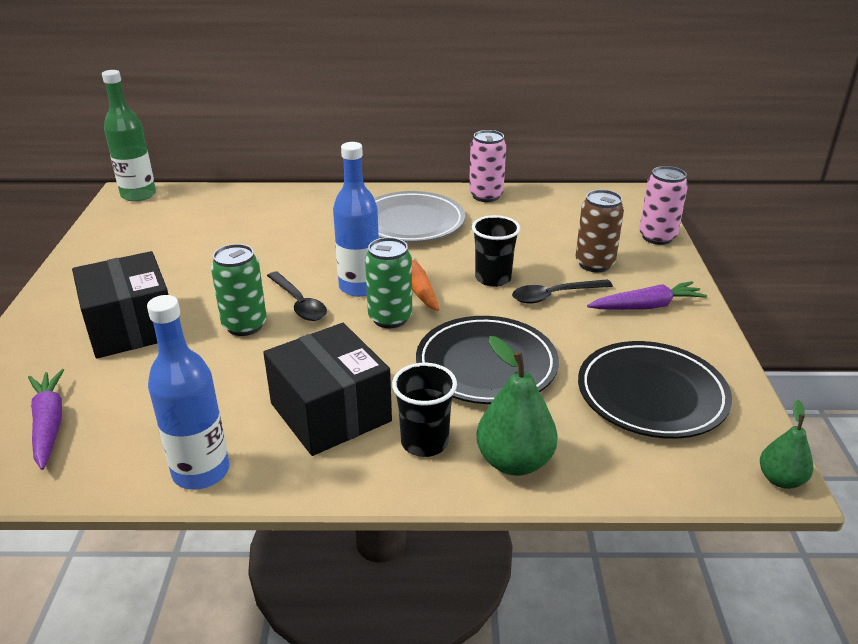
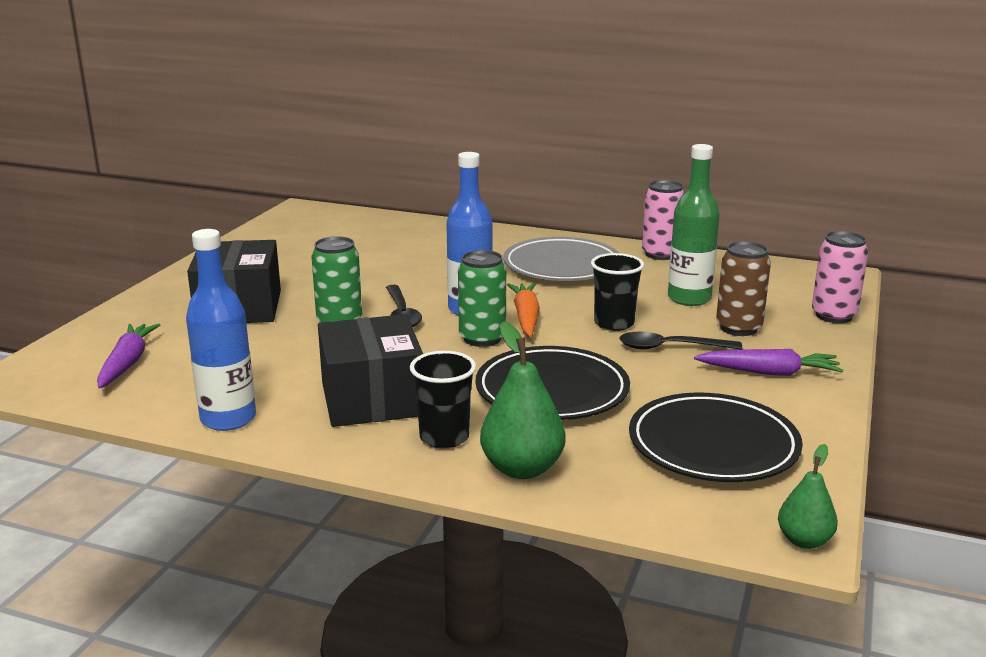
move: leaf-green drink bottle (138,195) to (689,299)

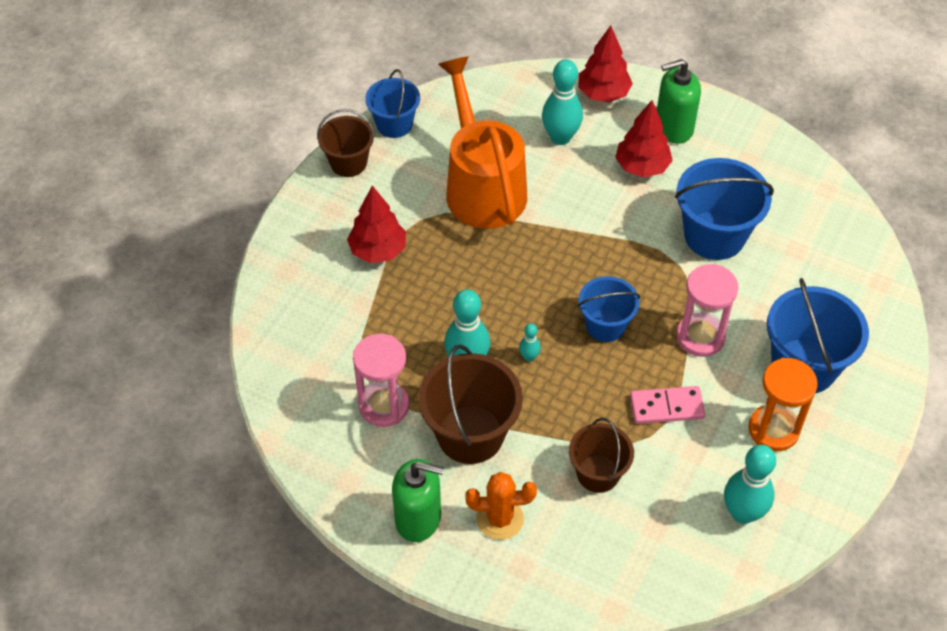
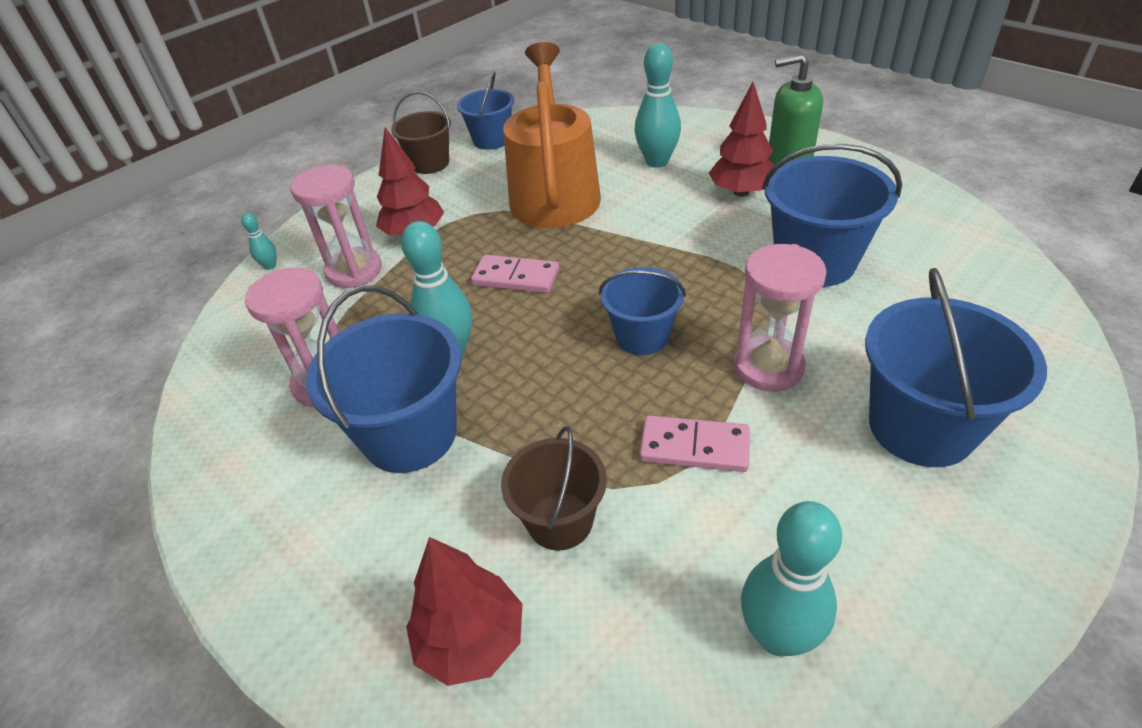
delete: leaf-green pump bottle (418,518); orange-coloured prickly plant (500,519); orange-coloured sand timer (773,430)
insert: pink sand timer (354,271); pink domino piece (516,277)
move: turquoise bowling pin (529,357) to (270,266); crimson toy tree (603,94) to (471,640)
recolor: brown bucket (470,434) to blue bucket (410,435)

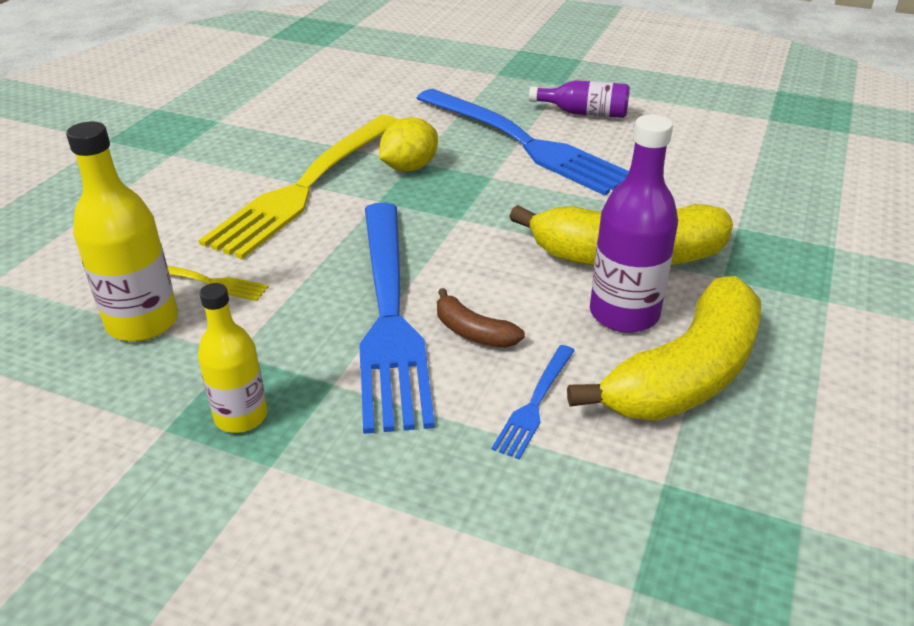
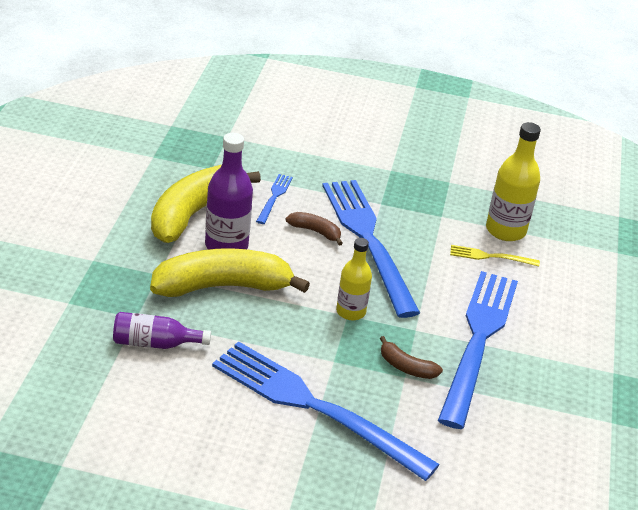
move: violet drink bottle (584,113) to (155,343); golden drink bottle (241,416) to (350,312)
replace: golden toy lemon (409,168) to brown toy banana (406,367)
recolor: golden dinner fork (306,187) to blue dinner fork (478,340)

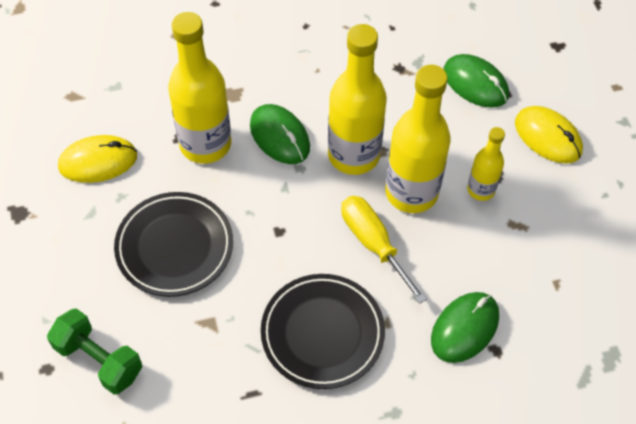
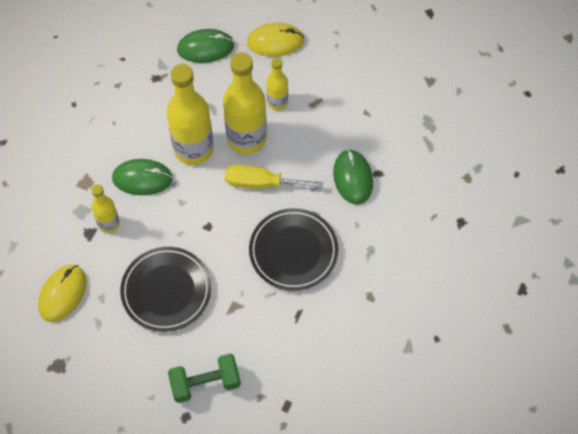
resize: golden drink bottle (205,144) = (108,223) x0.53

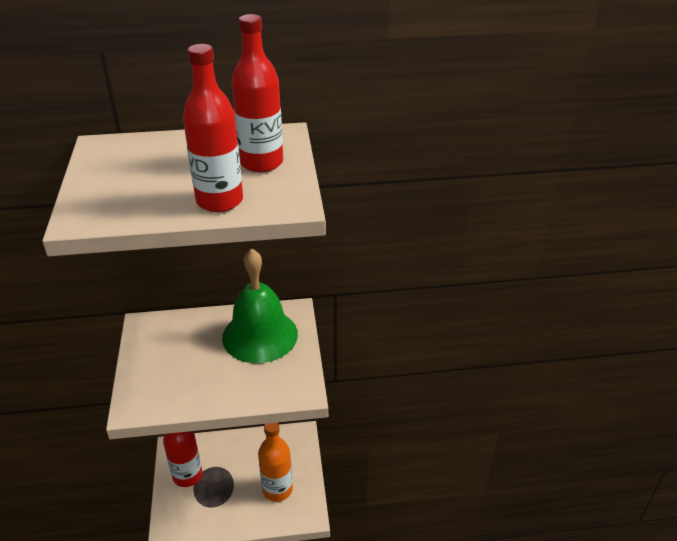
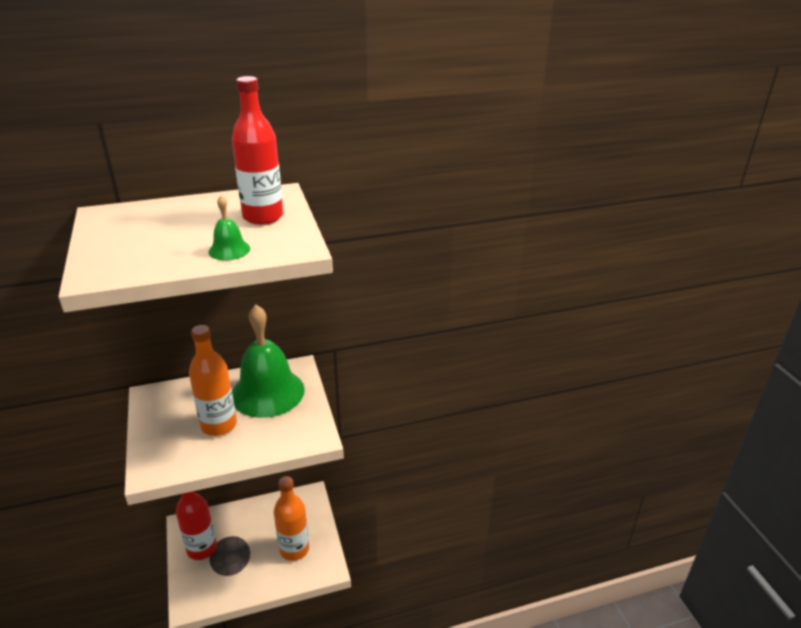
insert: orange-coloured drink bottle (219,425)
replace: crimson drink bottle (219,201) to leaf-green bell (229,250)

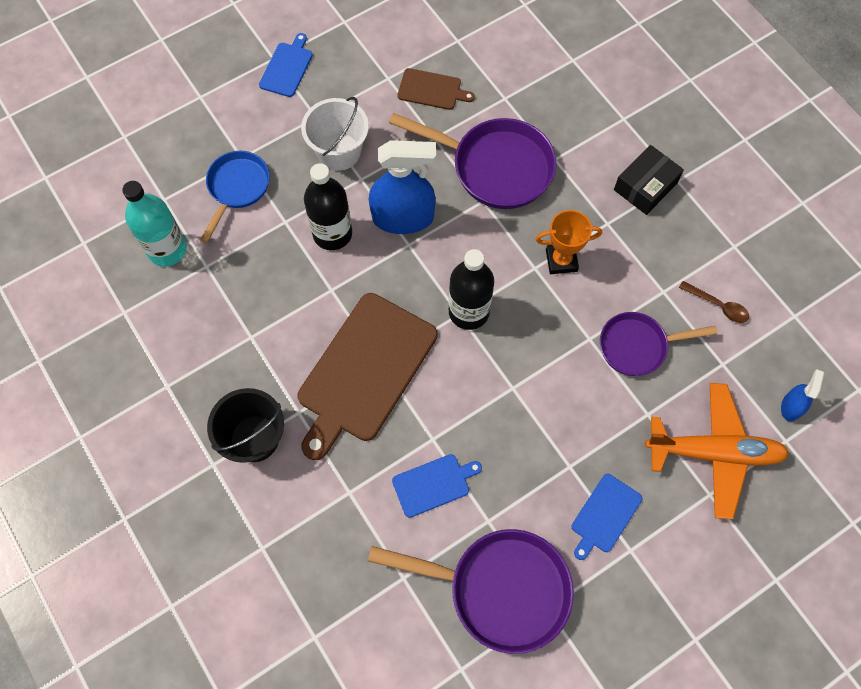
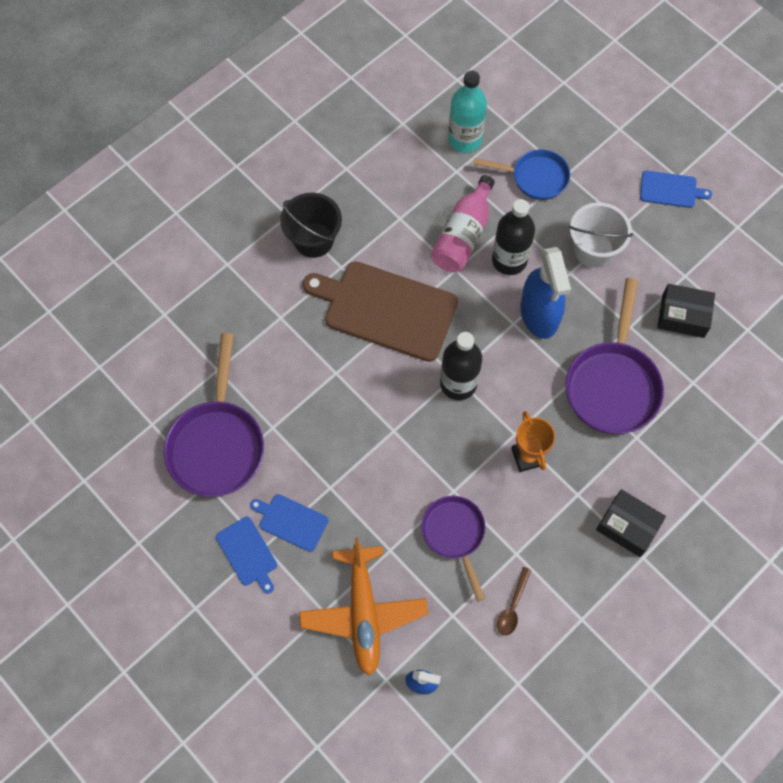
insert: pink drink bottle (463,235)
move: blue bread board (433,484) to (248,553)
replace: brown bread board (432,90) to jet-black package (683,316)

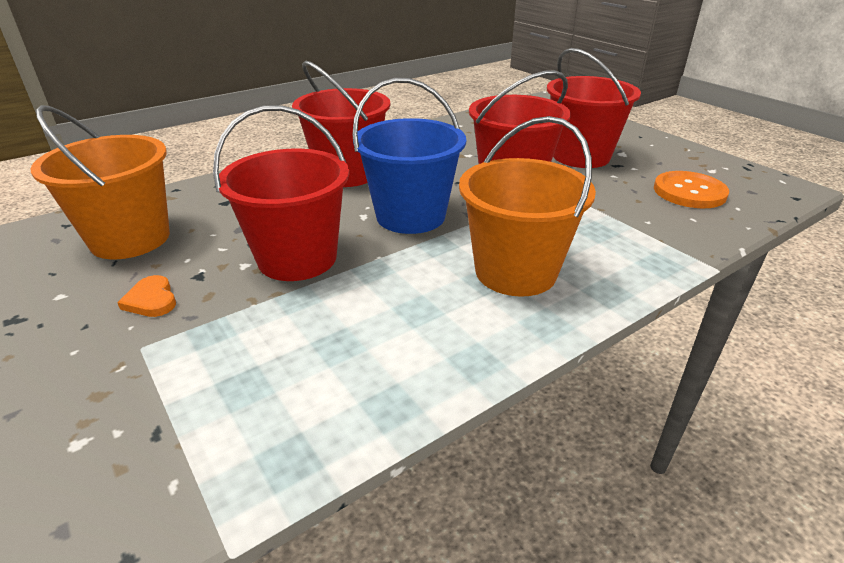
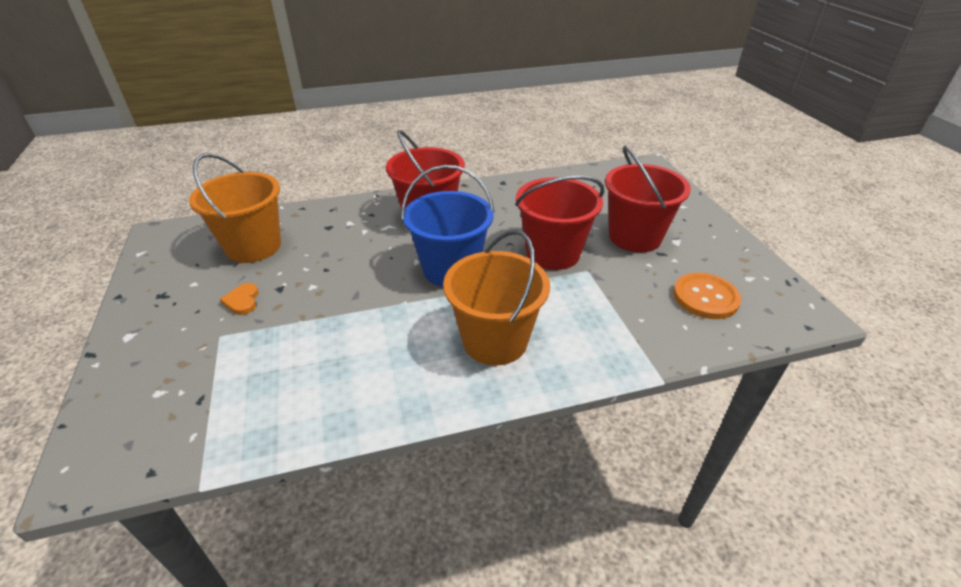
delete: crimson bucket (297,258)

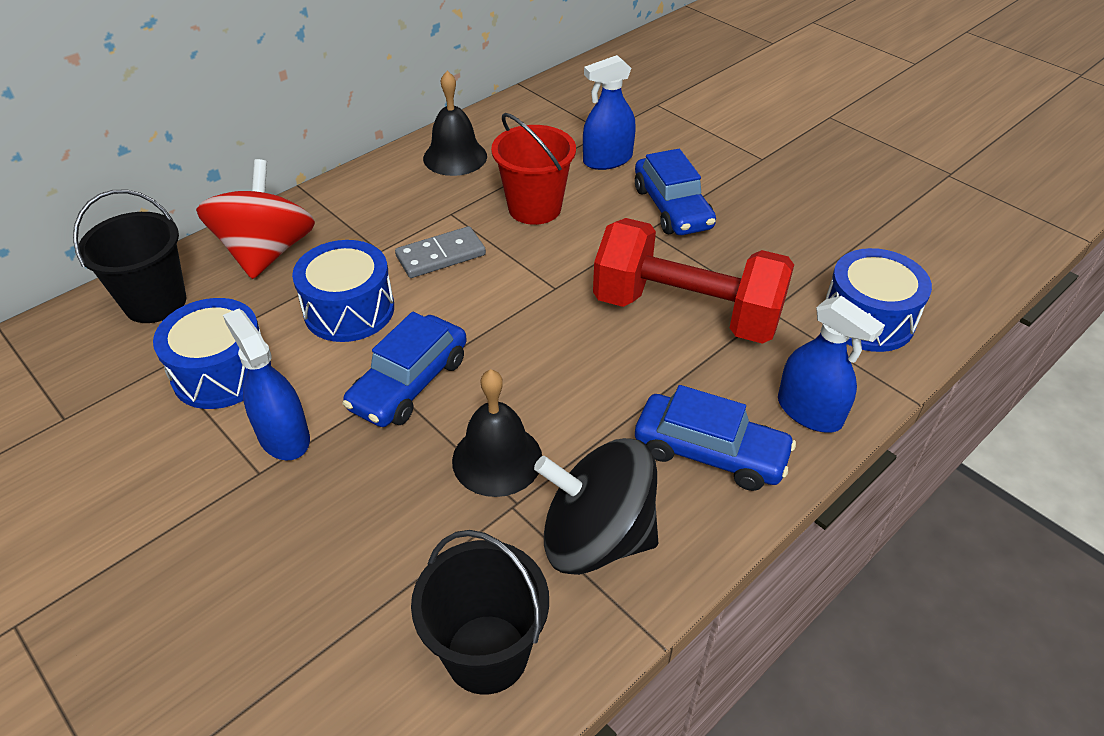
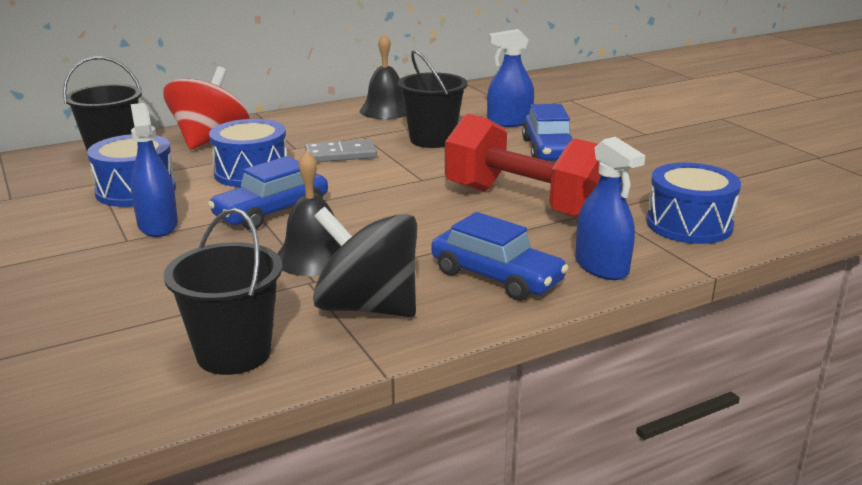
recolor: crimson bucket (534,208) to jet-black bucket (432,140)

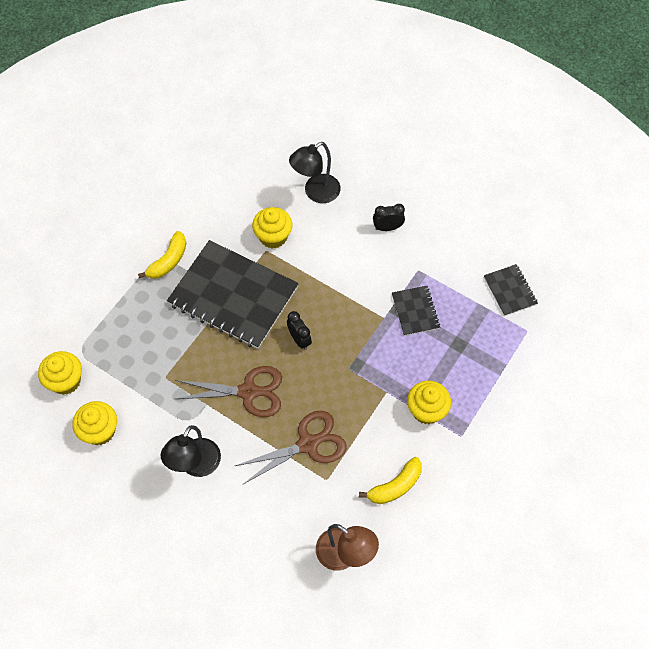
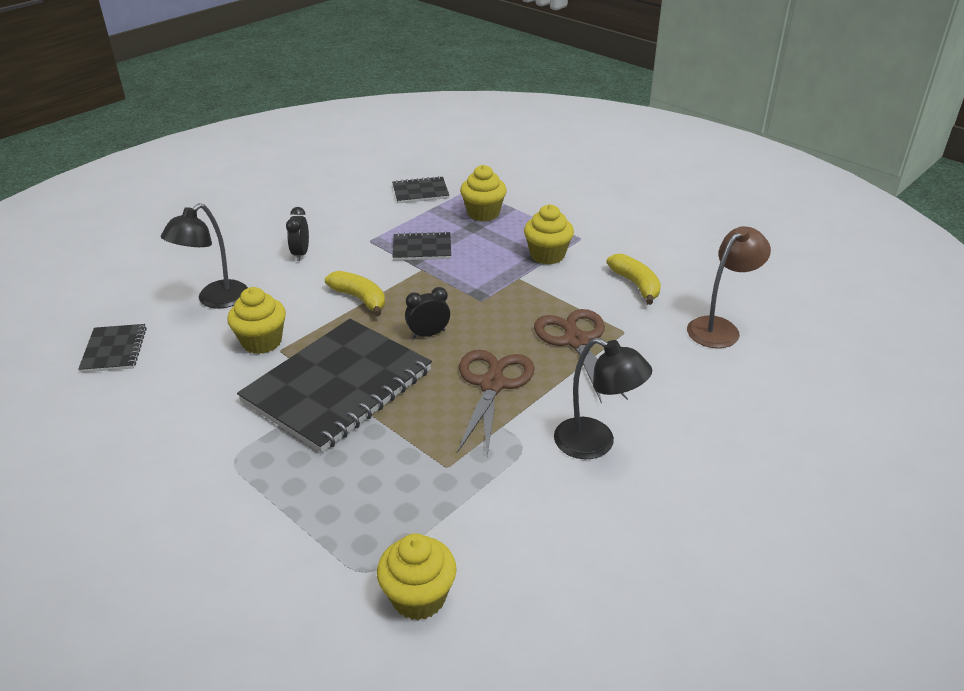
insert: jet-black notepad (114,350)
move: golden toy banana (168,261) to (360,299); golden cupcake (100,431) to (483,213)
rotate: jet-black lamp (316,193) = (215,300) 60 degrees clockwise

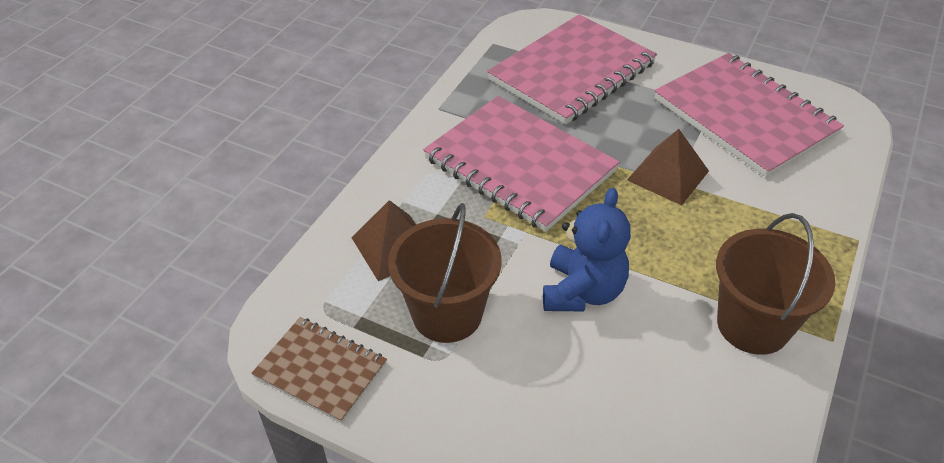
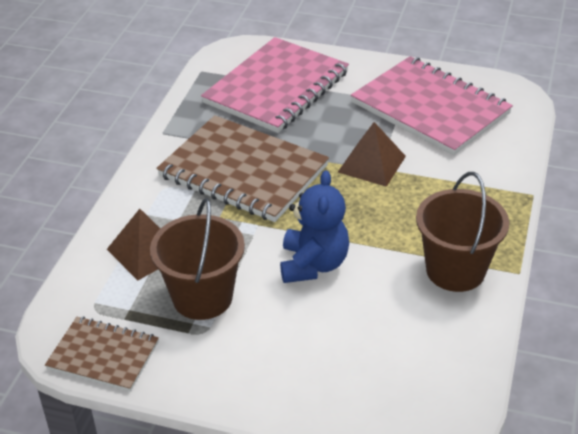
recolor: pink notepad (519,165) to brown notepad (243,171)

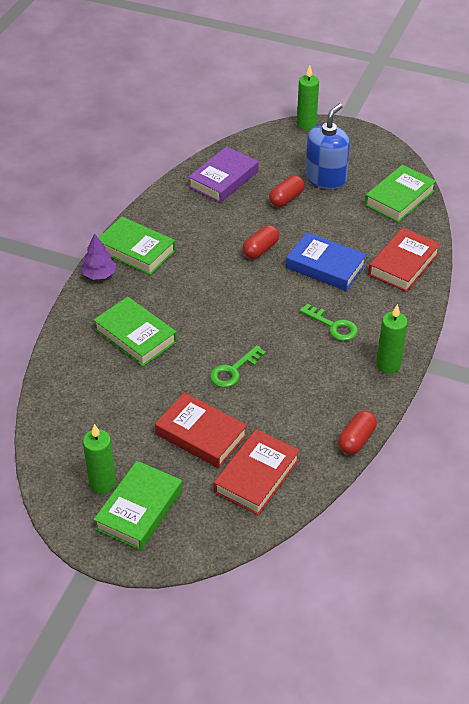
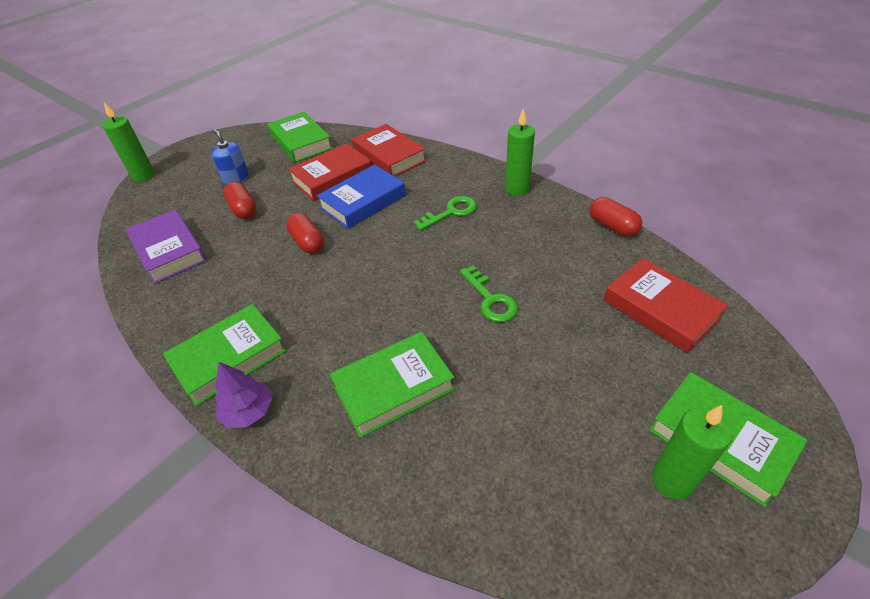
move: crimson hardback (201,435) to (332,177)
resize: blue pump bottle (325,178) = (236,178) x0.58

